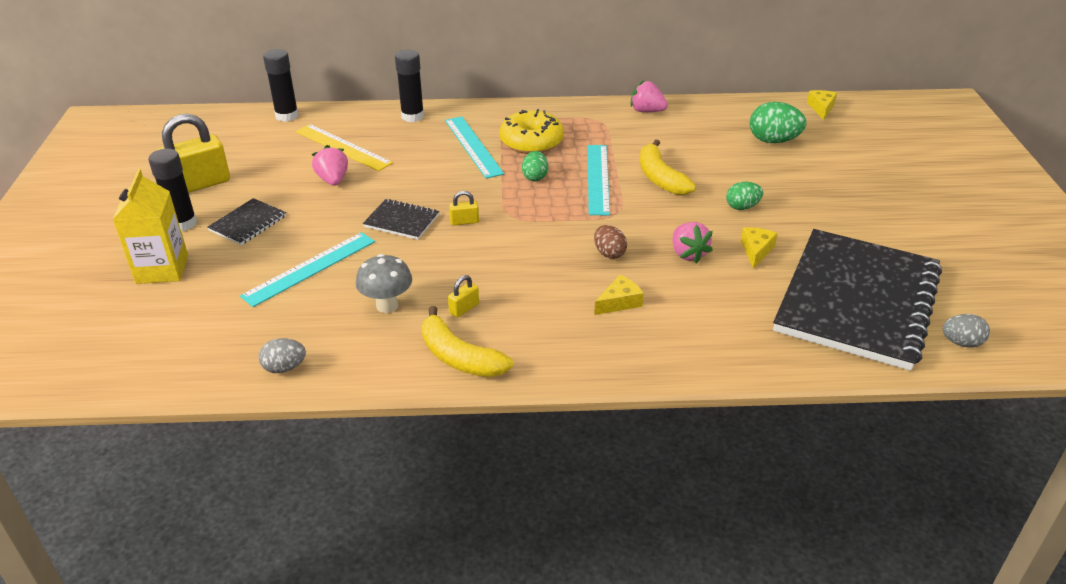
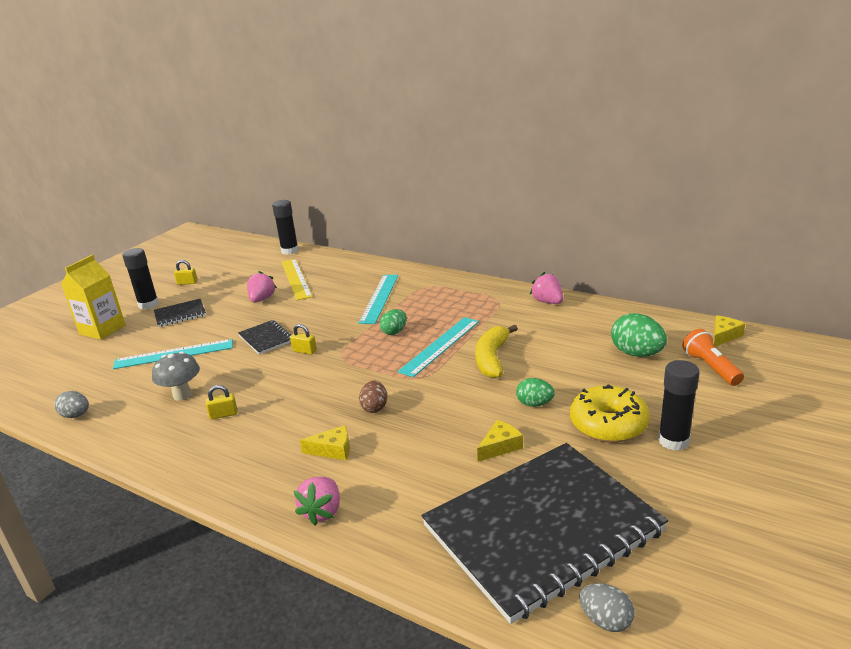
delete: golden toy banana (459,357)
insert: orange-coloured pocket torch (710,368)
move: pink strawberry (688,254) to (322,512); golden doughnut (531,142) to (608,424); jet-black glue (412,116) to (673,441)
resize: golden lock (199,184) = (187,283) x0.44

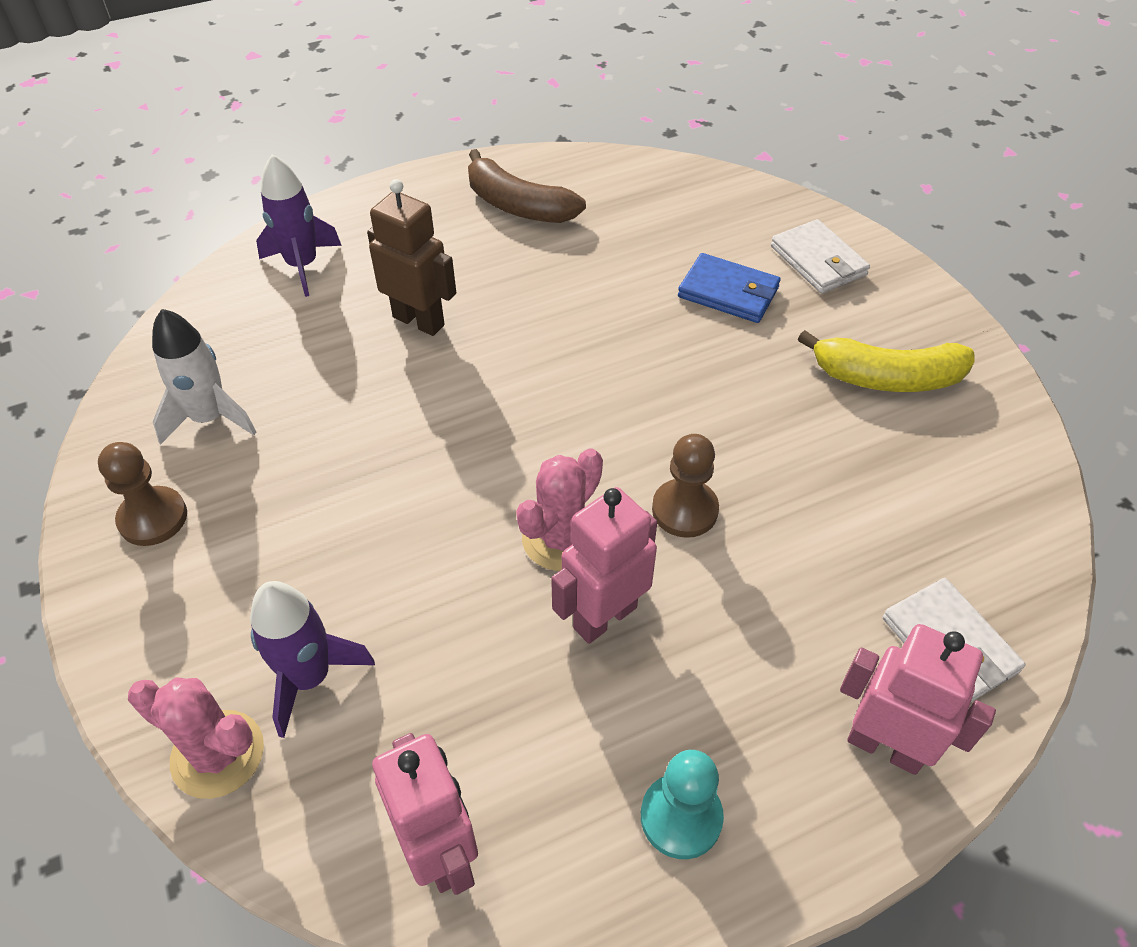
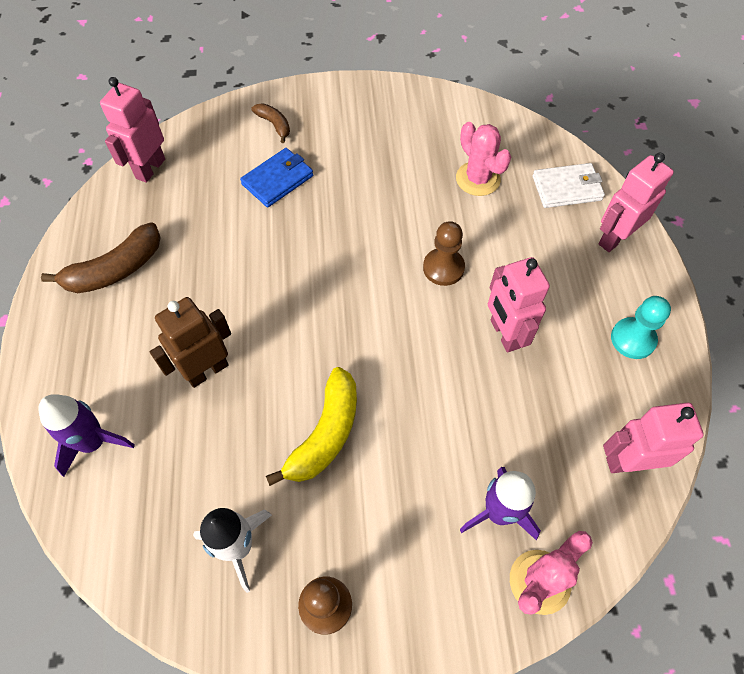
insert: pink robot (150,168)
move: golden toy banana (887,378) to (325,434); pink prickly plant (561,538) to (478,179)
replace: white billfold (818,261) to brown toy banana (274,125)

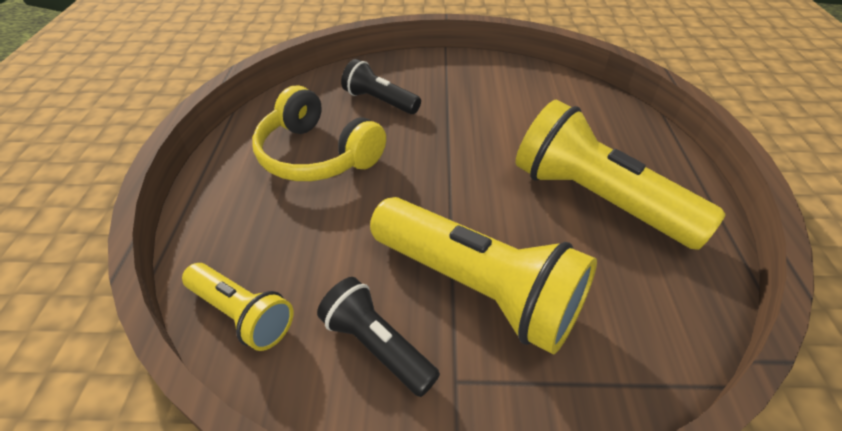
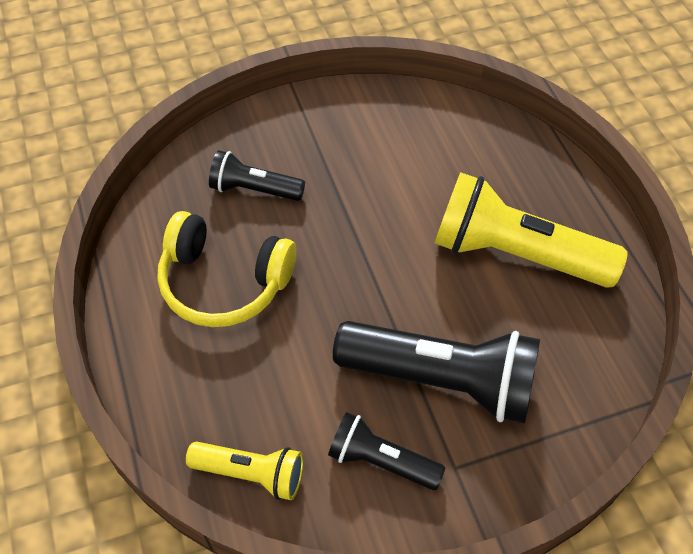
recolor: golden pocket torch (477,288) to jet-black pocket torch (442,381)

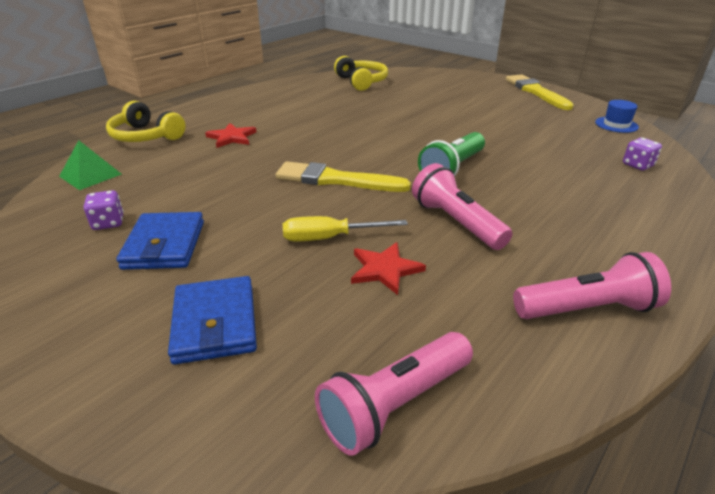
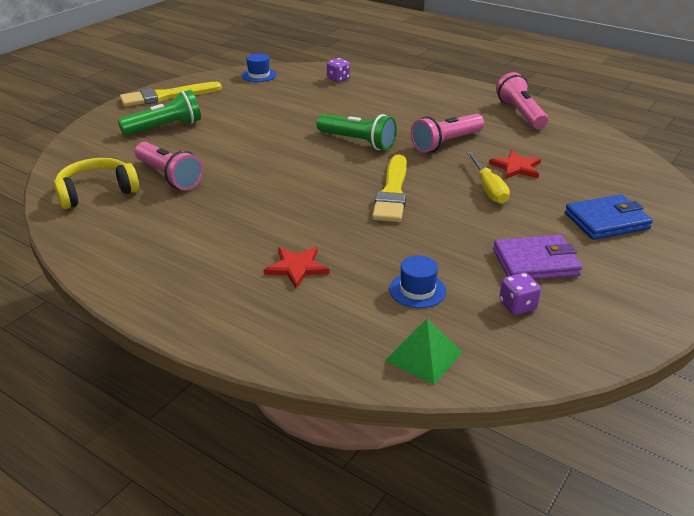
delete: golden over-ear headphones (145,136)
insert: leaf-green pocket torch (165,127); blue hat (417,290)
move: pink pocket torch (394,405) to (169,176)
recolor: blue billfold (164,245) to violet billfold (535,262)

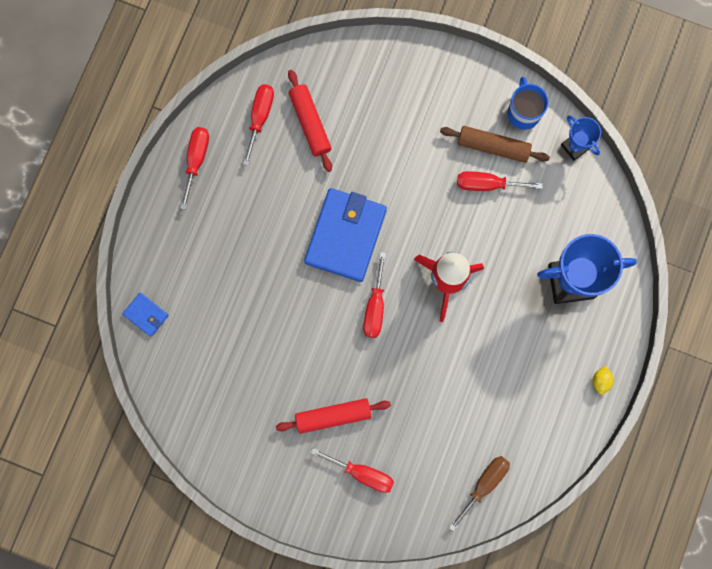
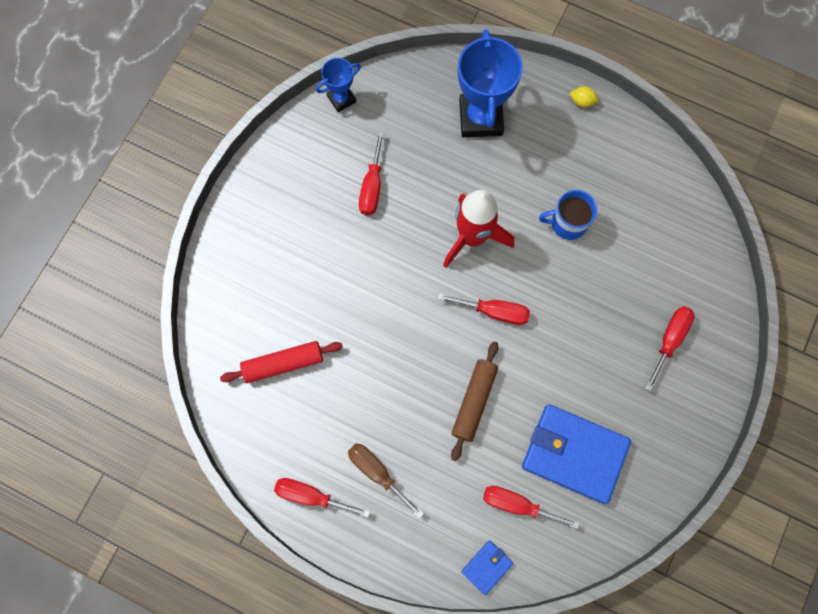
delete: crimson pastry roller (333,416)
move: brown hand screwdriver (484,484) to (377,473); brown pastry roller (493,147) to (474,402); crimson hand screwdriver (260,117) to (517,504); blue billfold (345,236) to (574,454); blue tea mug (523,112) to (567,223)

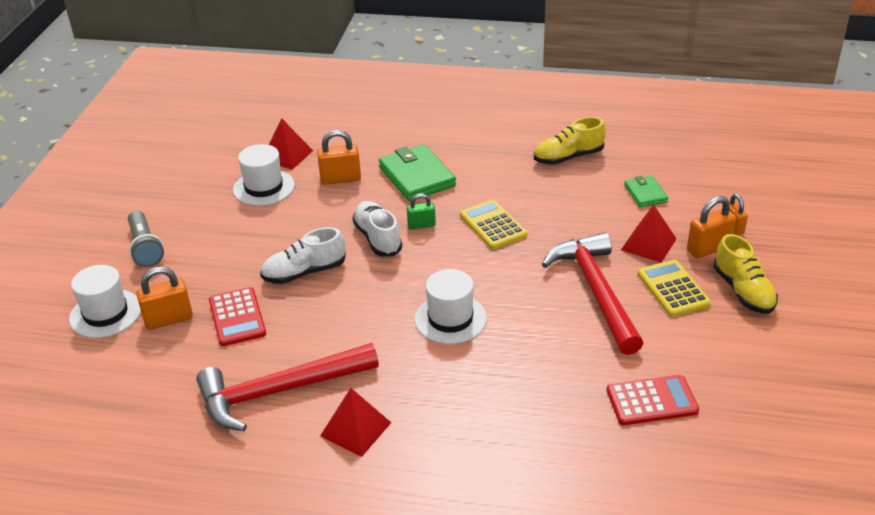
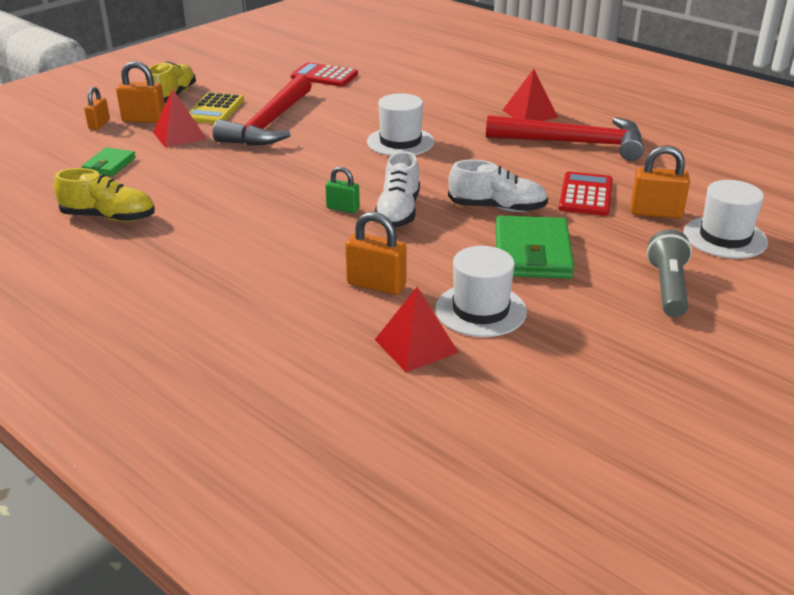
delete: golden adding machine (493,225)
move: leaf-green billfold (417,176) to (532,253)

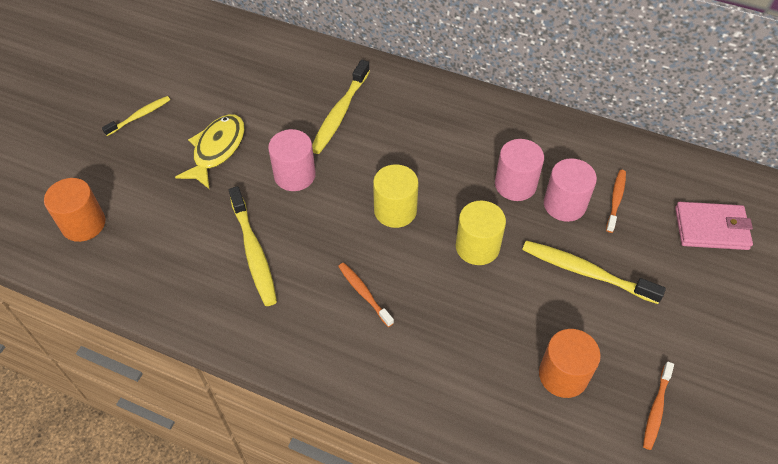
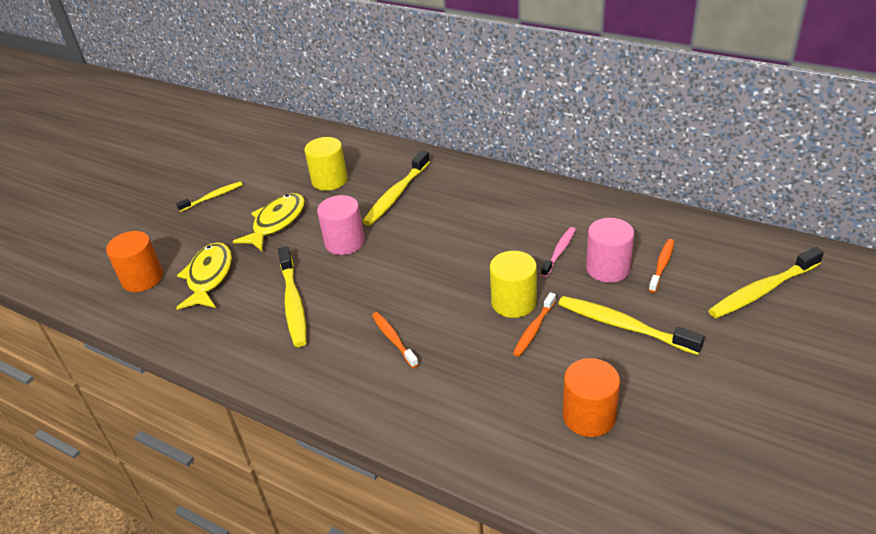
insert: golden fish (209,277)
move: golden solid cylinder (395,210) to (329,180); orange-coloured tooth brush (656,409) to (534,329)
replace: pink solid cylinder (515,184) to pink tooth brush (559,251); pink billfold (711,228) to golden tooth brush (762,290)

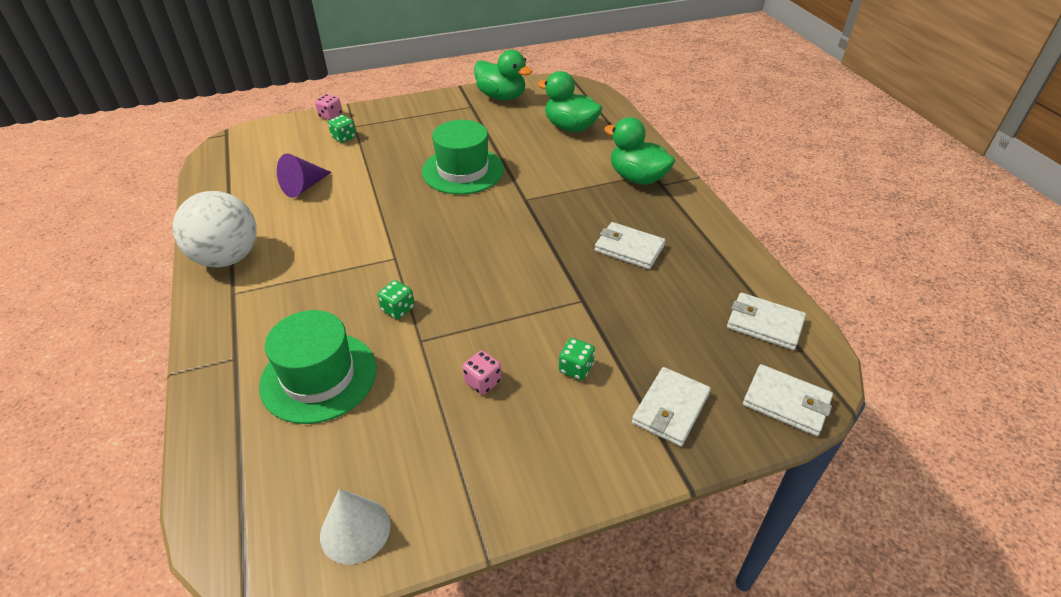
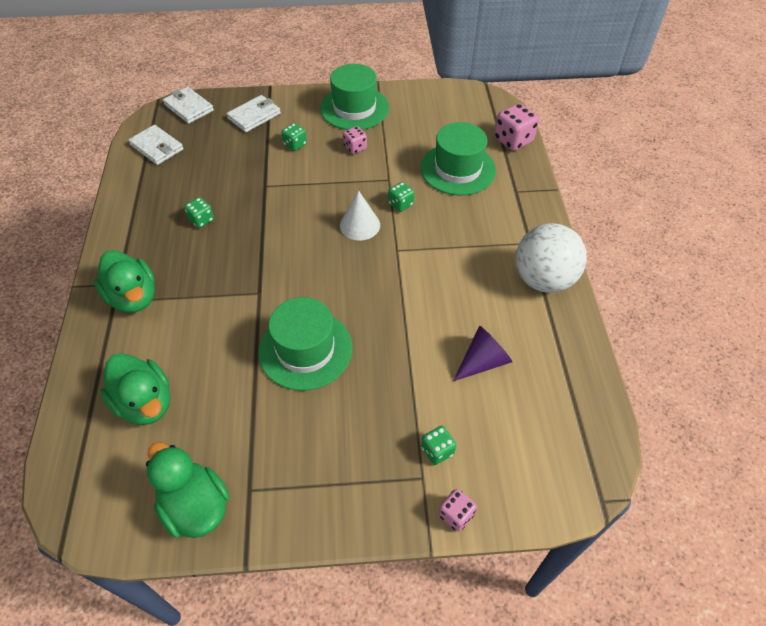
insert: leaf-green hat (354,108); pink dice (513,140)
move: white solid cone (355,530) to (360,225)
replace: white billfold (629,248) to leaf-green dice (201,220)

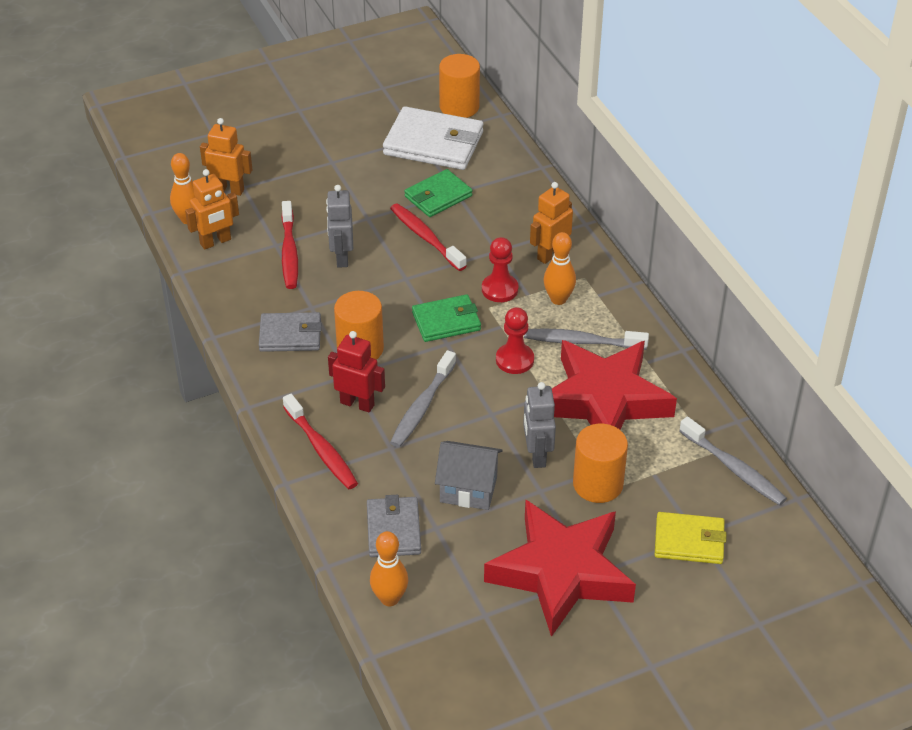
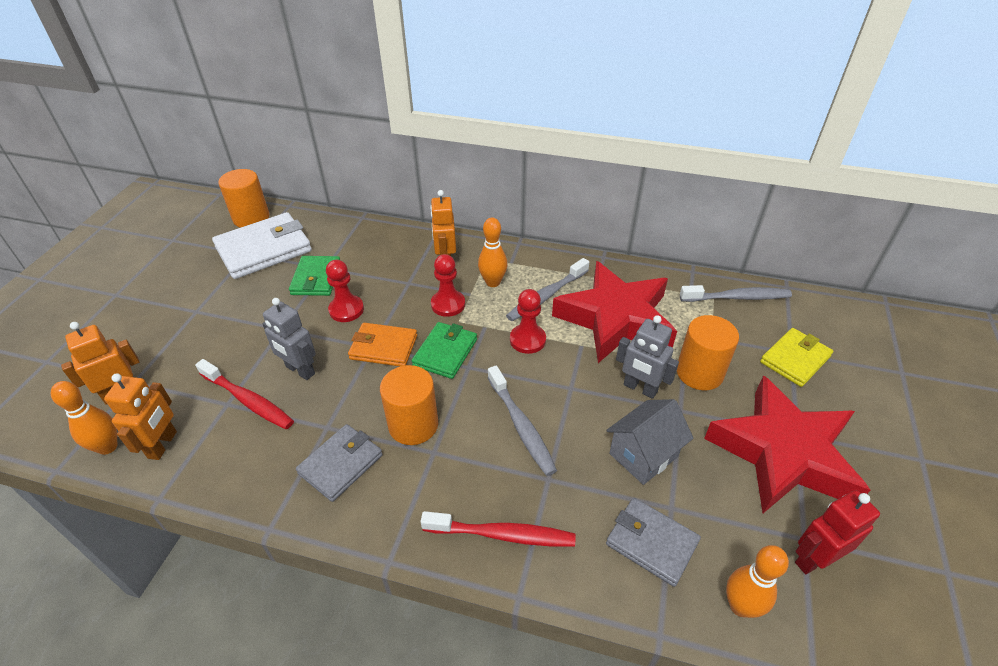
insert: orange-coloured billfold (383,347)
move: crimson robot (357,404) to (814,559)
replace: crimson tooth brush (425,237) to crimson pawn (346,310)

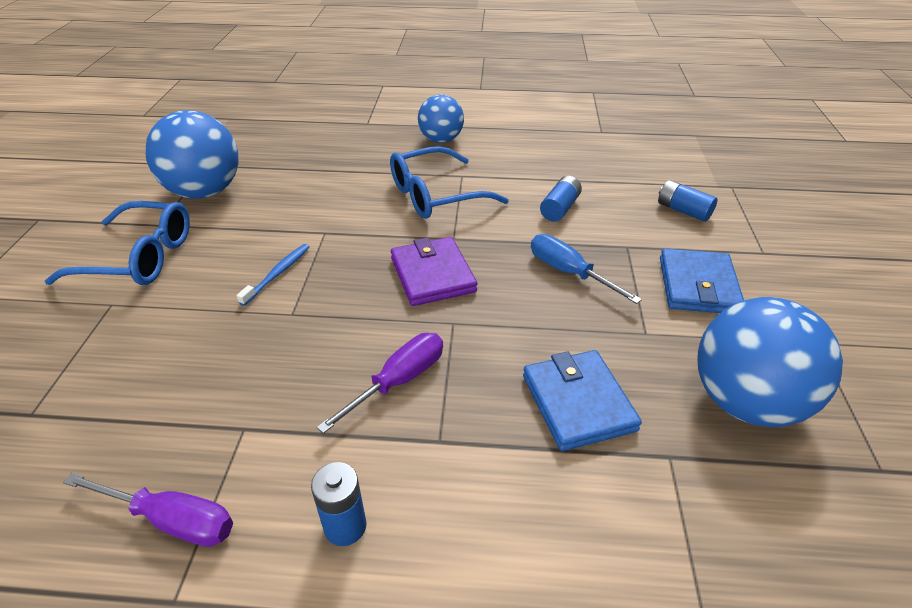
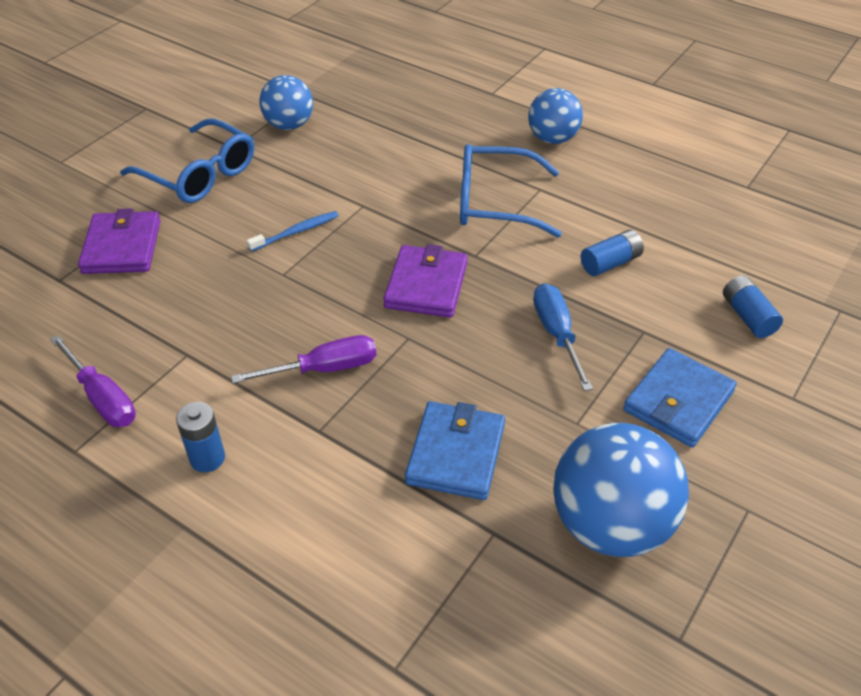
insert: violet billfold (122,247)
resize: blue play ball (205,192) = (289,125) x0.63

